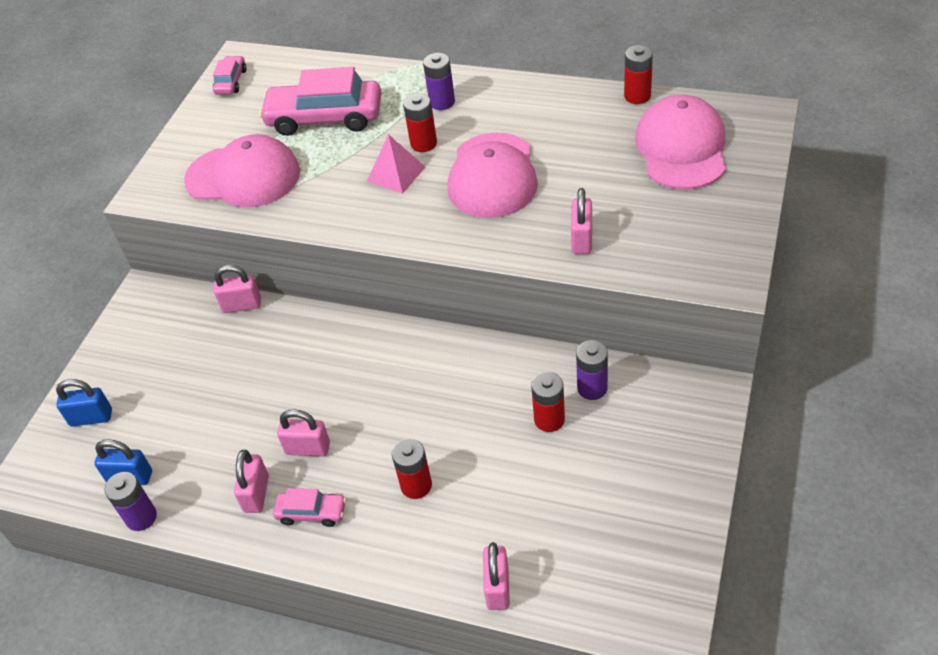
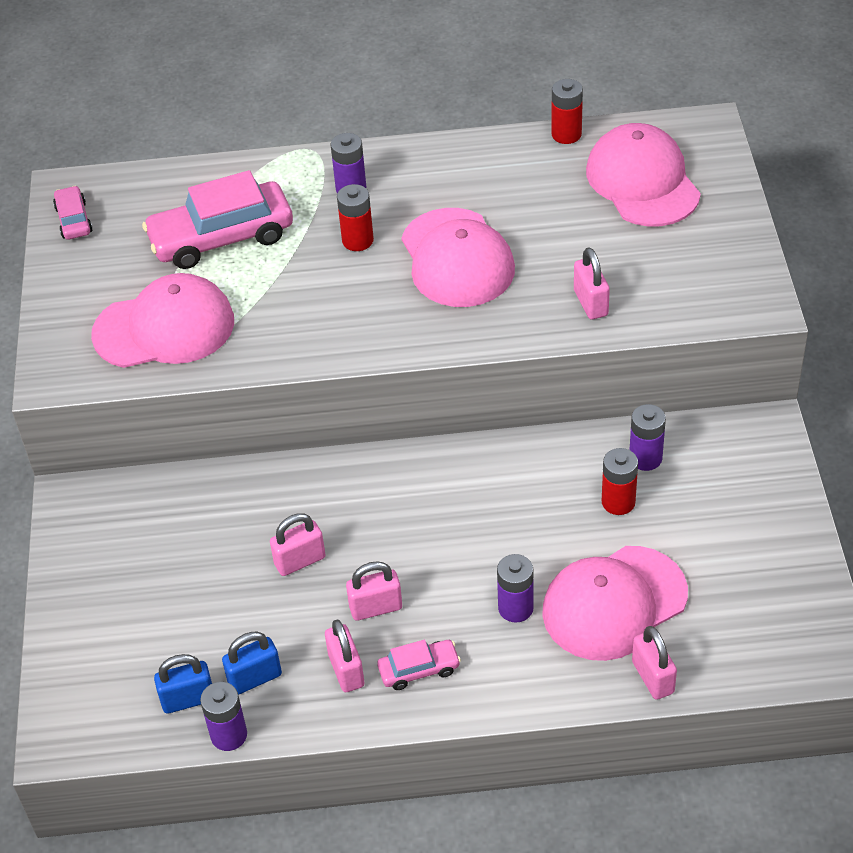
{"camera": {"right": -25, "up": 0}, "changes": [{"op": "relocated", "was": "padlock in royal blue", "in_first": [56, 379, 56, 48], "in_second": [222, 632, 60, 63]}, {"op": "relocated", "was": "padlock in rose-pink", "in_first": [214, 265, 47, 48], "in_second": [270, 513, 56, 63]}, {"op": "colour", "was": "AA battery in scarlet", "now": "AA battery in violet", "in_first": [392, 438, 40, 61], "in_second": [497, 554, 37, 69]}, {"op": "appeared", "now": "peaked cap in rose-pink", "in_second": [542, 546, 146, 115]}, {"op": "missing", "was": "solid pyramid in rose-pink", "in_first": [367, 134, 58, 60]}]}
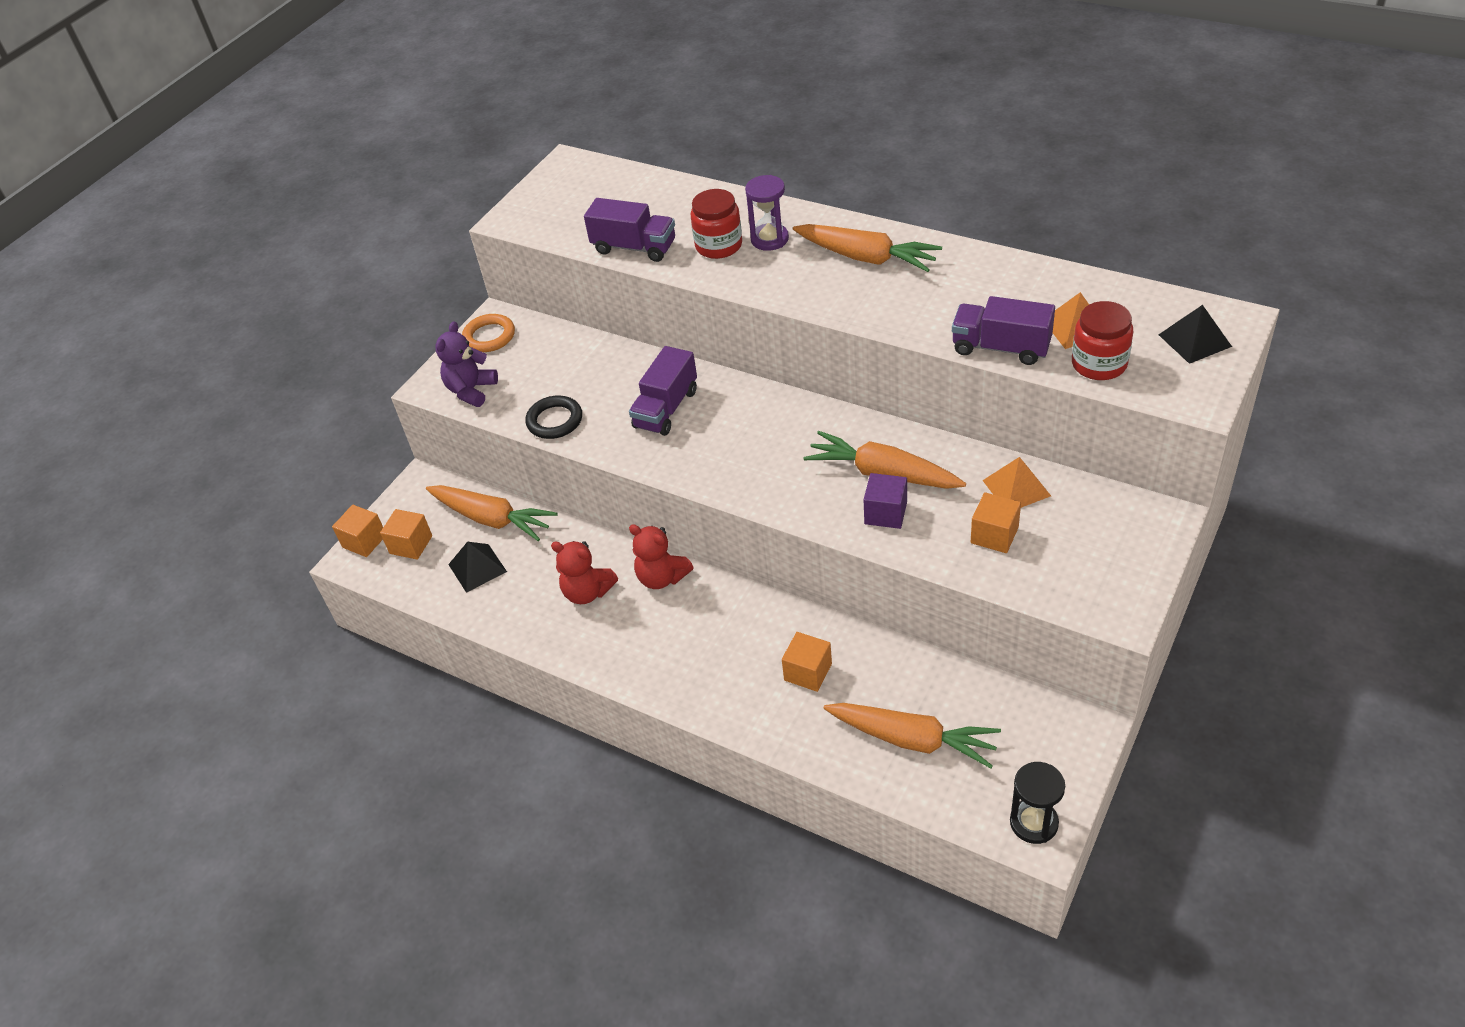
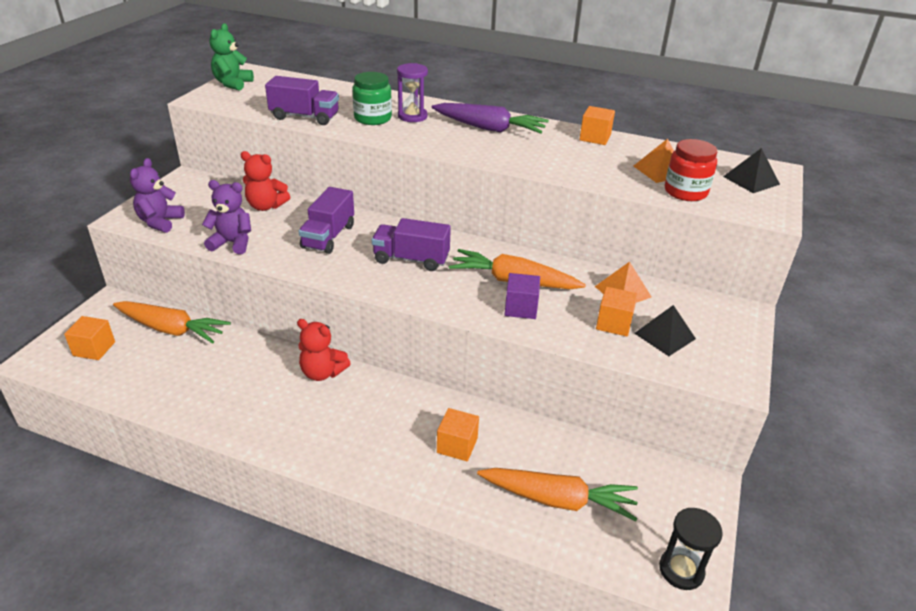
{"camera": {"right": -15, "up": -10}, "changes": [{"op": "exchanged", "was": "ring in black", "now": "teddy bear in violet", "in_first": [525, 396, 57, 43], "in_second": [202, 180, 49, 74]}, {"op": "appeared", "now": "teddy bear in leaf-green", "in_second": [210, 23, 44, 68]}, {"op": "relocated", "was": "teddy bear in scarlet", "in_first": [551, 541, 67, 63], "in_second": [240, 151, 50, 60]}, {"op": "colour", "was": "preserve jar in scarlet", "now": "preserve jar in leaf-green", "in_first": [691, 189, 51, 70], "in_second": [352, 72, 40, 53]}, {"op": "relocated", "was": "truck in violet", "in_first": [952, 296, 103, 69], "in_second": [372, 218, 79, 53]}, {"op": "colour", "was": "toy carrot in orange", "now": "toy carrot in violet", "in_first": [793, 224, 149, 48], "in_second": [432, 103, 117, 31]}, {"op": "relocated", "was": "cube in orange", "in_first": [332, 505, 51, 52], "in_second": [579, 106, 36, 39]}, {"op": "relocated", "was": "solid pyramid in black", "in_first": [448, 542, 59, 51], "in_second": [634, 305, 62, 51]}, {"op": "missing", "was": "ring in orange", "in_first": [462, 314, 53, 38]}]}
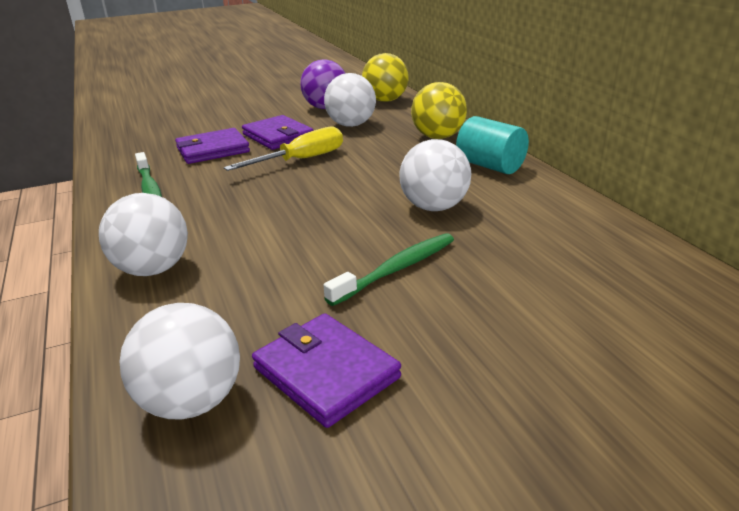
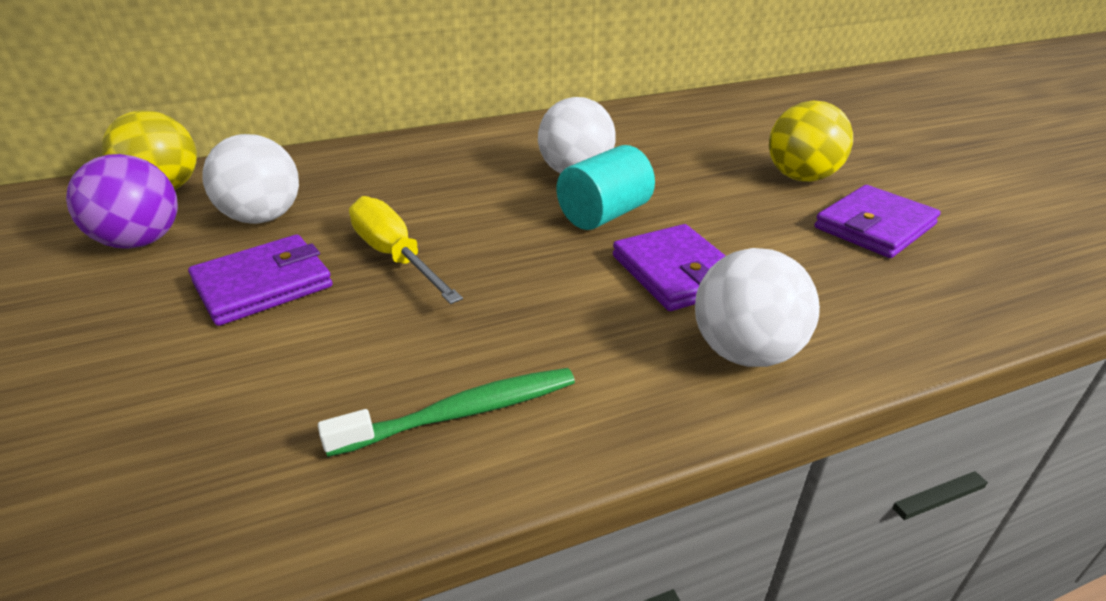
{"camera": {"right": -90, "up": 5}, "changes": [{"op": "relocated", "was": "cylinder in turquoise", "in_first": [456, 116, 73, 58], "in_second": [557, 145, 98, 85]}, {"op": "relocated", "was": "wallet in violet", "in_first": [175, 128, 75, 36], "in_second": [613, 224, 113, 87]}, {"op": "relocated", "was": "ball in bright yellow", "in_first": [411, 82, 56, 57], "in_second": [769, 100, 84, 82]}, {"op": "missing", "was": "ball in snow-white", "in_first": [119, 303, 121, 117]}, {"op": "missing", "was": "toothbrush in leaf-green", "in_first": [323, 233, 131, 73]}]}
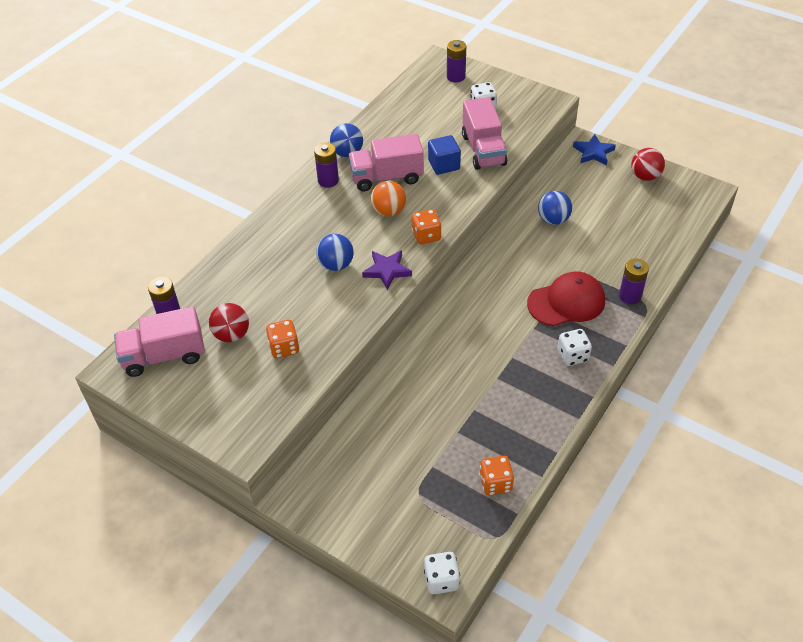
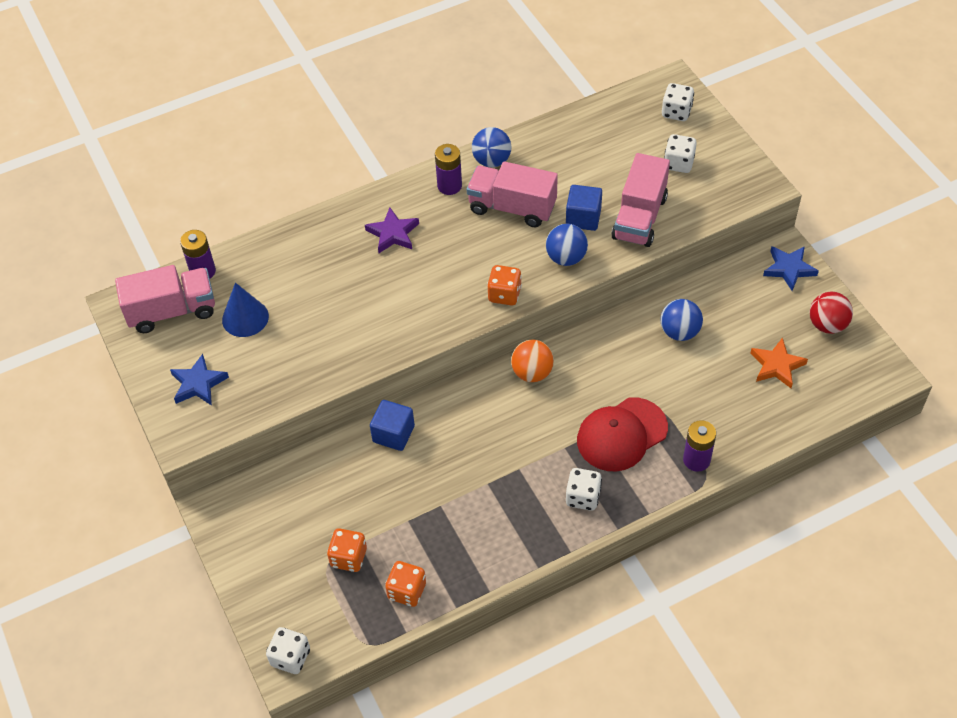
{"camera": {"right": 30, "up": 5}, "changes": [{"op": "spun", "was": "truck in rose-pink", "in_first": [114, 306, 91, 71], "in_second": [115, 265, 100, 68], "clockwise": 150}, {"op": "appeared", "now": "star shape in royal blue", "in_second": [170, 354, 59, 52]}, {"op": "exchanged", "was": "ball in scarlet", "now": "cone in royal blue", "in_first": [209, 303, 40, 39], "in_second": [222, 283, 47, 54]}, {"op": "relocated", "was": "die in orange", "in_first": [266, 320, 34, 38], "in_second": [327, 528, 40, 44]}, {"op": "relocated", "was": "star shape in violet", "in_first": [362, 250, 50, 40], "in_second": [365, 207, 54, 46]}, {"op": "appeared", "now": "cube in royal blue", "in_second": [370, 400, 45, 51]}, {"op": "relocated", "was": "ball in orange", "in_first": [371, 181, 35, 36], "in_second": [511, 340, 43, 42]}, {"op": "relocated", "was": "ball in royal blue", "in_first": [316, 234, 38, 37], "in_second": [546, 224, 42, 42]}, {"op": "spun", "was": "peaked cap in scarlet", "in_first": [527, 271, 78, 55], "in_second": [577, 397, 91, 74], "clockwise": 135}, {"op": "exchanged", "was": "AA battery in violet", "now": "die in snow-white", "in_first": [447, 40, 19, 42], "in_second": [662, 83, 32, 38]}, {"op": "appeared", "now": "star shape in orange", "in_second": [750, 337, 58, 51]}]}
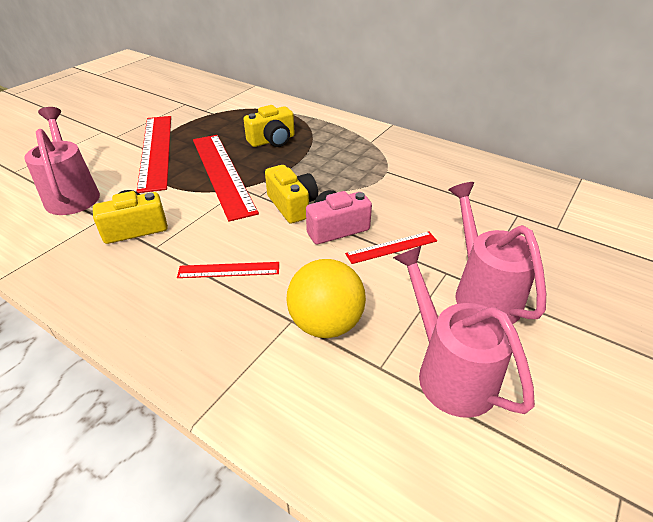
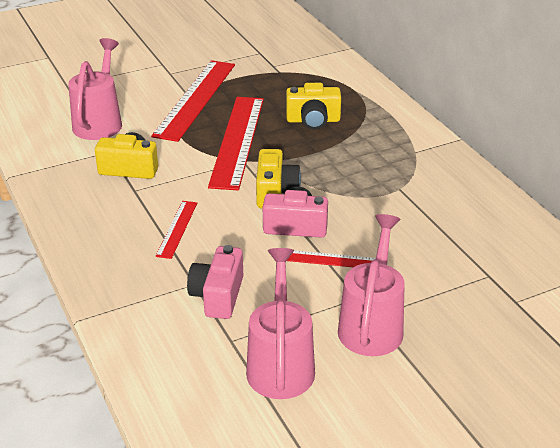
{"camera": {"right": 30, "up": -5}, "changes": [{"op": "spun", "was": "straightedge in scarlet", "in_first": [177, 262, 102, 16], "in_second": [156, 201, 41, 58], "clockwise": 75}, {"op": "exchanged", "was": "ball in bright yellow", "now": "camera in rose-pink", "in_first": [287, 259, 79, 79], "in_second": [187, 245, 56, 74]}]}
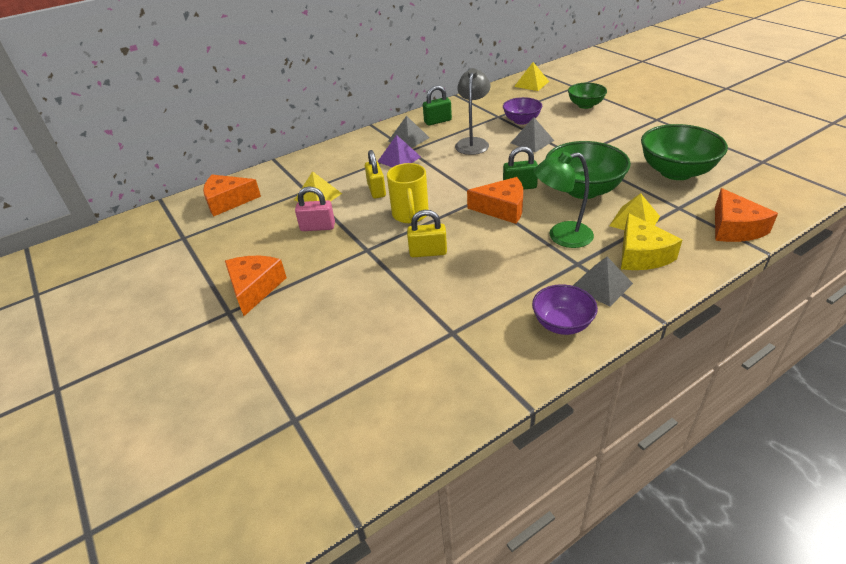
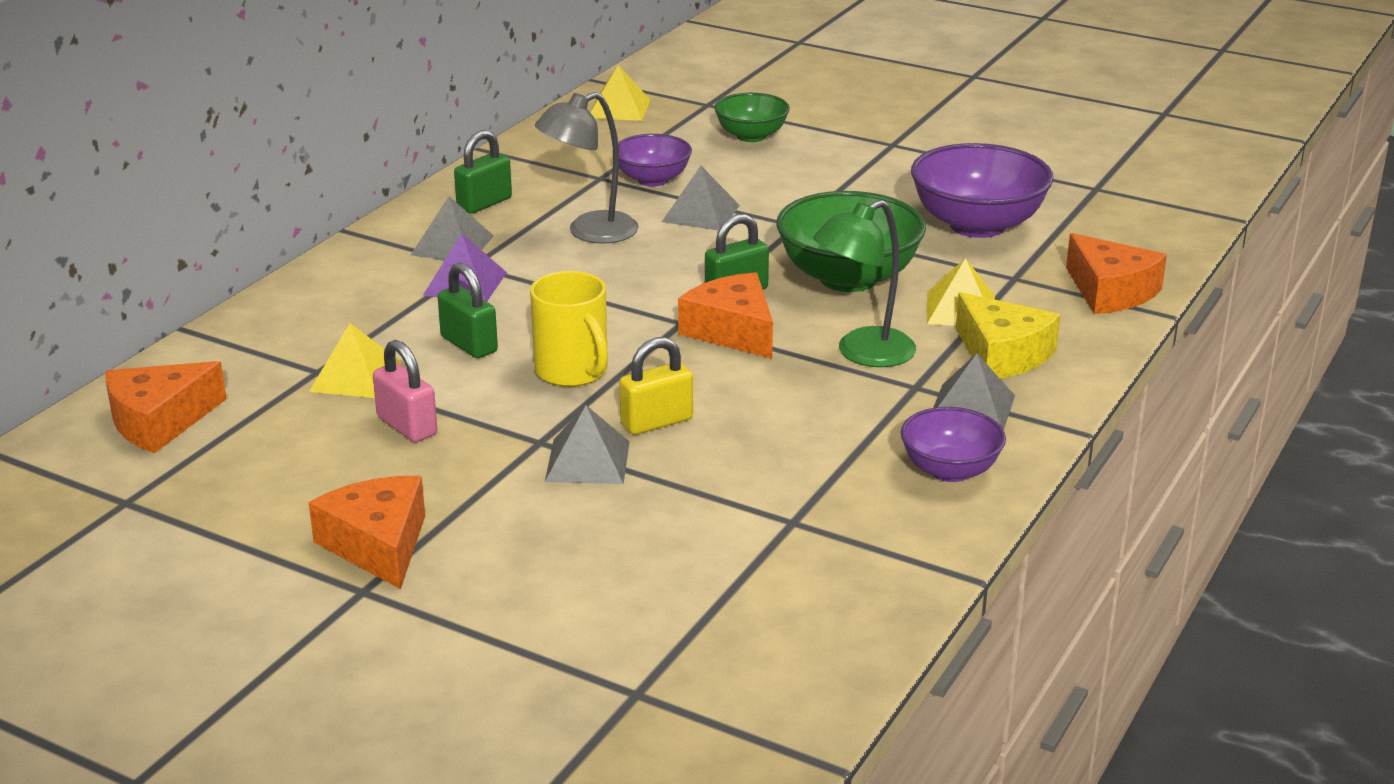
{"camera": {"right": -30, "up": -10}, "changes": [{"op": "spun", "was": "padlock in rose-pink", "in_first": [295, 186, 40, 45], "in_second": [373, 340, 64, 102], "clockwise": 75}, {"op": "colour", "was": "padlock in bright yellow", "now": "padlock in leaf-green", "in_first": [365, 150, 21, 49], "in_second": [438, 262, 60, 96]}, {"op": "spun", "was": "lamp in ash-grey", "in_first": [455, 68, 35, 87], "in_second": [535, 92, 104, 152], "clockwise": -105}, {"op": "appeared", "now": "solid pyramid in ash-grey", "in_second": [545, 405, 85, 79]}, {"op": "spun", "was": "cheese in orange", "in_first": [467, 177, 56, 47], "in_second": [678, 272, 95, 87], "clockwise": -105}, {"op": "colour", "was": "serving bowl in leaf-green", "now": "serving bowl in violet", "in_first": [641, 124, 87, 56], "in_second": [911, 143, 143, 95]}]}
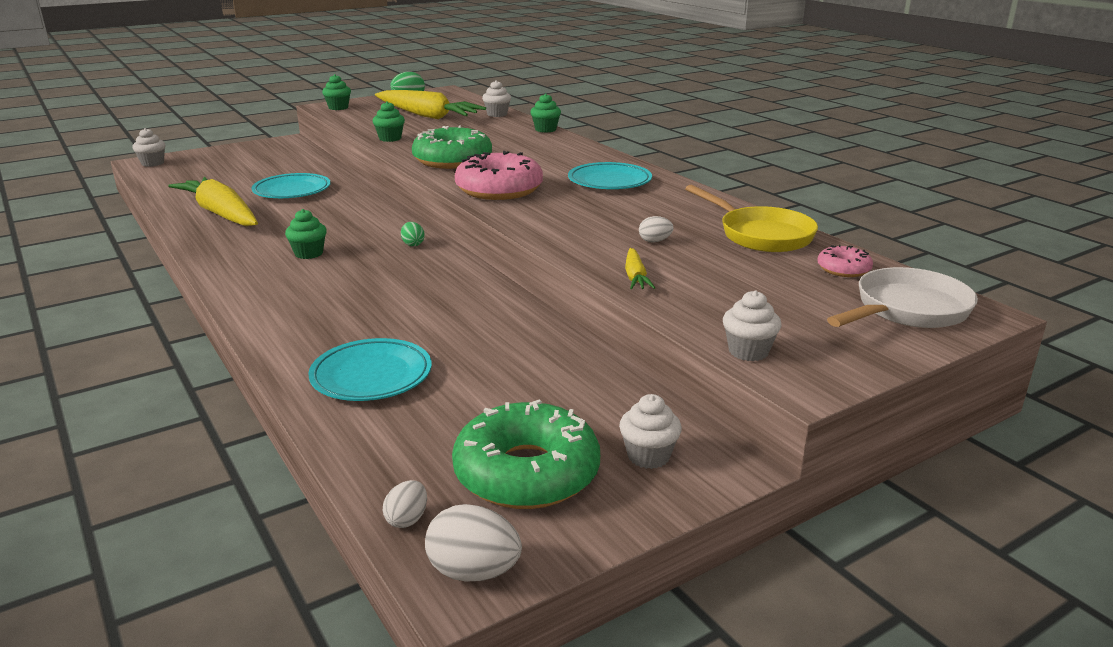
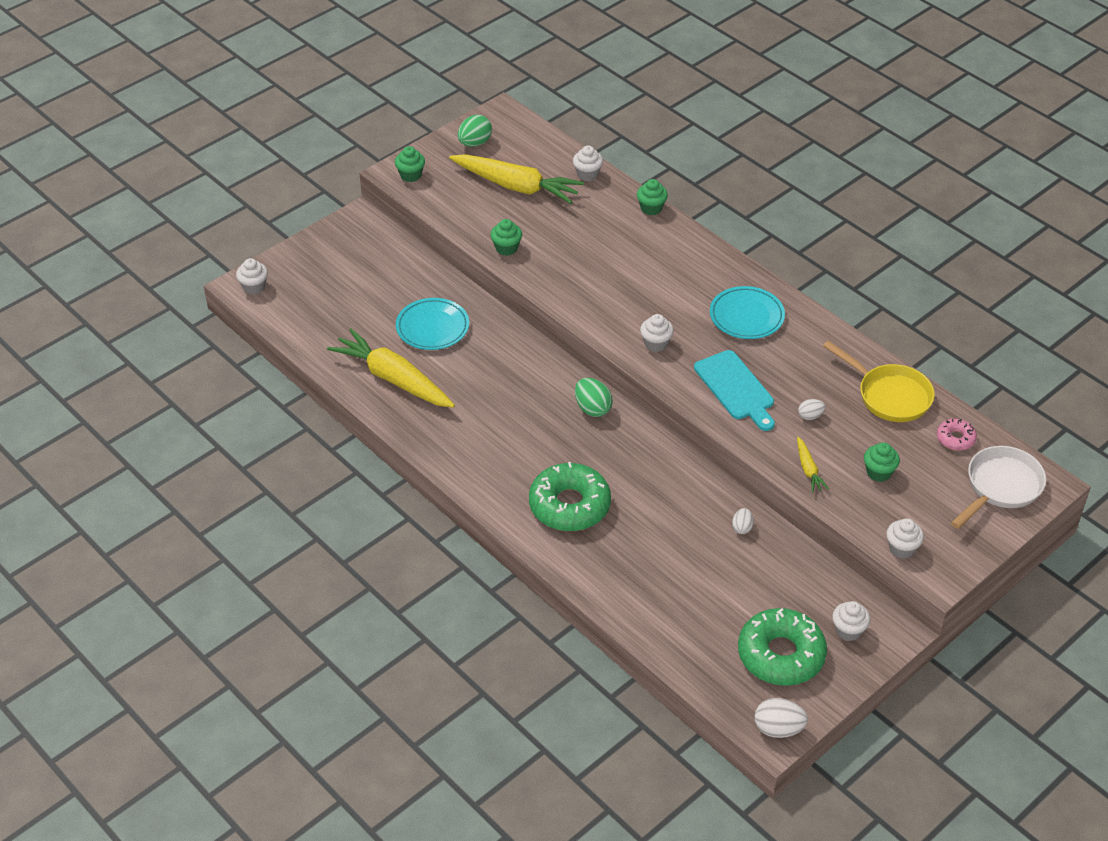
{"camera": {"right": -10, "up": 20}, "changes": [{"op": "relocated", "was": "donut in leaf-green", "in_first": [412, 125, 80, 44], "in_second": [529, 462, 82, 69]}, {"op": "size", "was": "toy egg in leaf-green", "in_first": [401, 222, 24, 24], "in_second": [575, 378, 38, 39], "ratio": 1.7}, {"op": "exchanged", "was": "donut in rose-pink", "now": "muffin in snow-white", "in_first": [455, 151, 88, 49], "in_second": [640, 314, 34, 38]}, {"op": "appeared", "now": "cutting board in turquoise", "in_second": [694, 350, 81, 81]}, {"op": "relocated", "was": "toy egg in snow-white", "in_first": [383, 480, 44, 48], "in_second": [732, 508, 22, 26]}, {"op": "relocated", "was": "muffin in leaf-green", "in_first": [285, 209, 42, 50], "in_second": [864, 442, 36, 40]}, {"op": "missing", "was": "dinner plate in turquoise", "in_first": [308, 338, 124, 63]}]}
